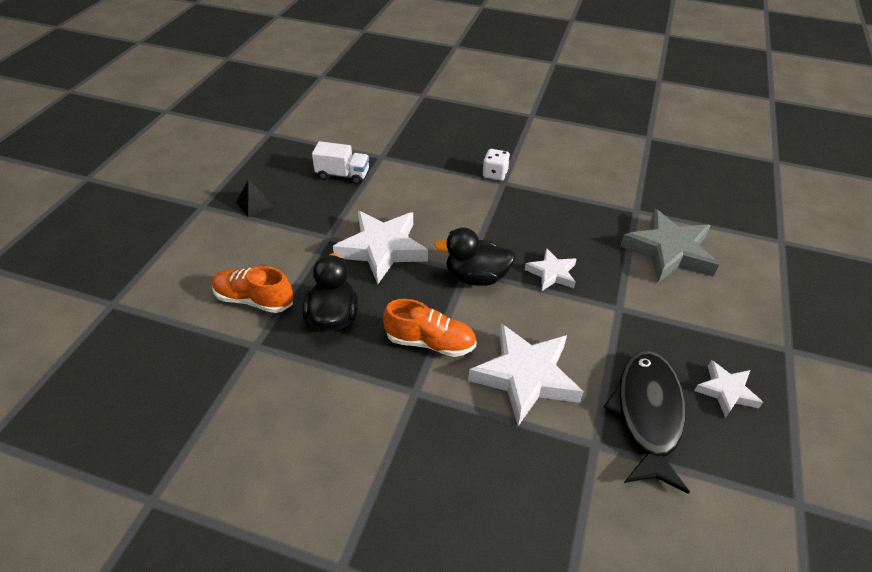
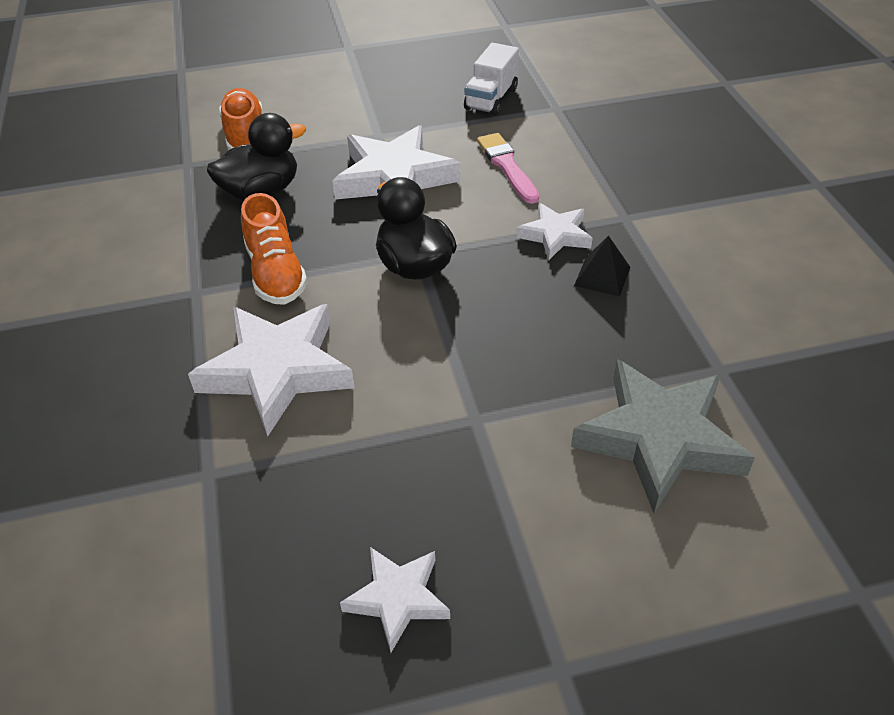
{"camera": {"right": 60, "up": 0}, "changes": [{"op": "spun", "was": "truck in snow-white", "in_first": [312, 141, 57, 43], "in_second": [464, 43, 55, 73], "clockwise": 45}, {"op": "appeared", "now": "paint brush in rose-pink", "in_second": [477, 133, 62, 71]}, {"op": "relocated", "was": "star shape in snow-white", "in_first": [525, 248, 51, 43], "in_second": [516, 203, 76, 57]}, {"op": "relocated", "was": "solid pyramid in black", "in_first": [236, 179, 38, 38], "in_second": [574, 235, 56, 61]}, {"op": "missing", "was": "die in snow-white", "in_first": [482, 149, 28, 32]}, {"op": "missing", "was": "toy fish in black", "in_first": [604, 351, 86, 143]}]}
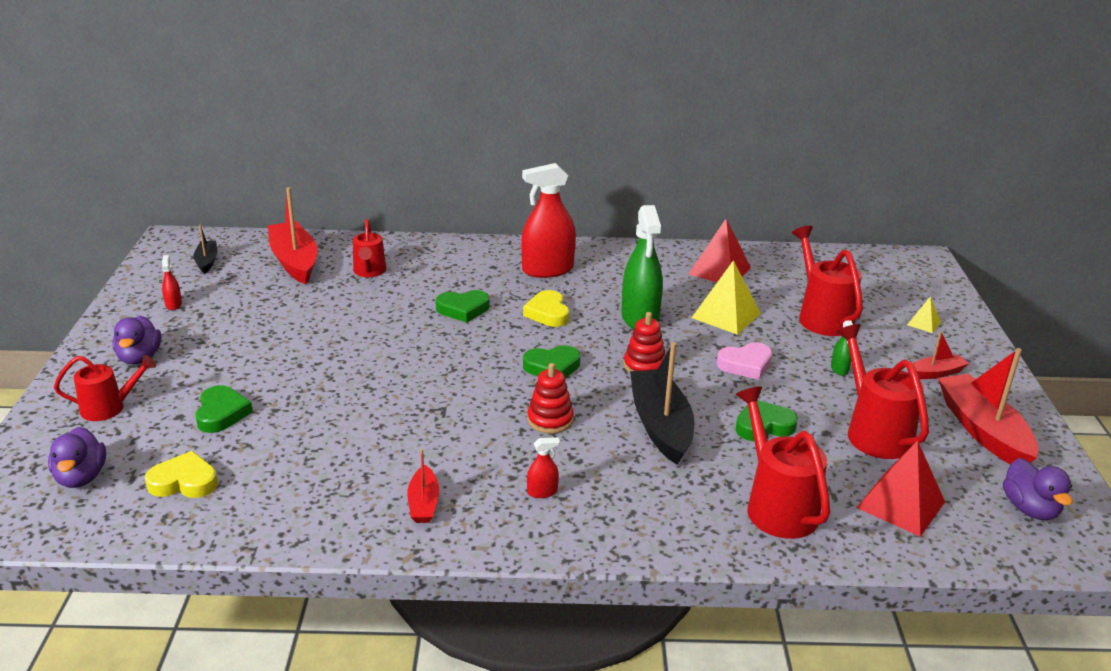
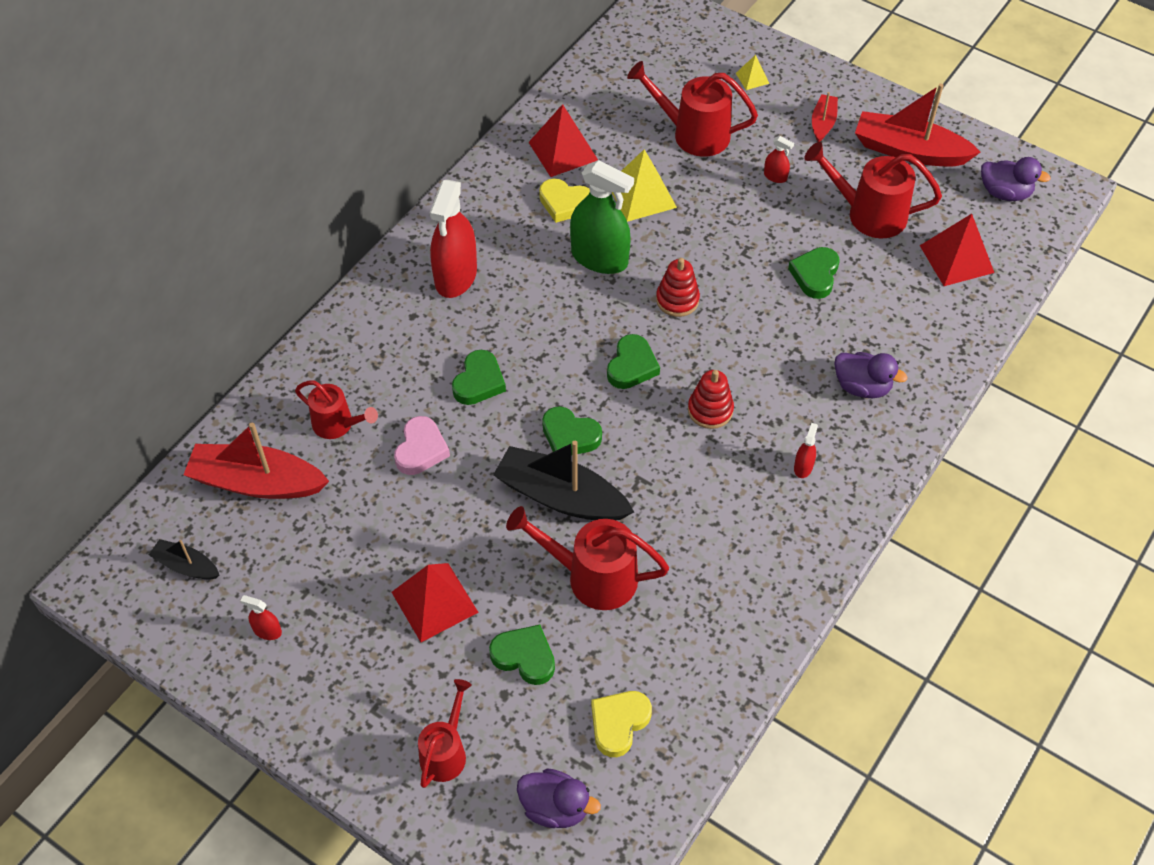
{"camera": {"right": -55, "up": 25}, "changes": [{"op": "appeared", "now": "solid pyramid in scarlet", "in_second": [392, 563, 87, 79]}, {"op": "relocated", "was": "heart in rose-pink", "in_first": [717, 342, 56, 38], "in_second": [394, 416, 56, 59]}, {"op": "relocated", "was": "boat in black", "in_first": [630, 342, 65, 123], "in_second": [493, 441, 141, 79]}, {"op": "relocated", "was": "watering can in scarlet", "in_first": [736, 386, 94, 153], "in_second": [506, 506, 163, 104]}, {"op": "relocated", "was": "heart in bright yellow", "in_first": [523, 290, 46, 37], "in_second": [539, 178, 51, 45]}, {"op": "appeared", "now": "heart in leaf-green", "in_second": [542, 406, 60, 50]}, {"op": "colour", "was": "spray cleaner in leaf-green", "now": "spray cleaner in scarlet", "in_first": [831, 321, 22, 55], "in_second": [764, 136, 30, 47]}, {"op": "relocated", "was": "toy duck in violet", "in_first": [112, 316, 49, 49], "in_second": [834, 352, 73, 46]}, {"op": "missing", "was": "boat in scarlet", "in_first": [407, 449, 32, 74]}]}
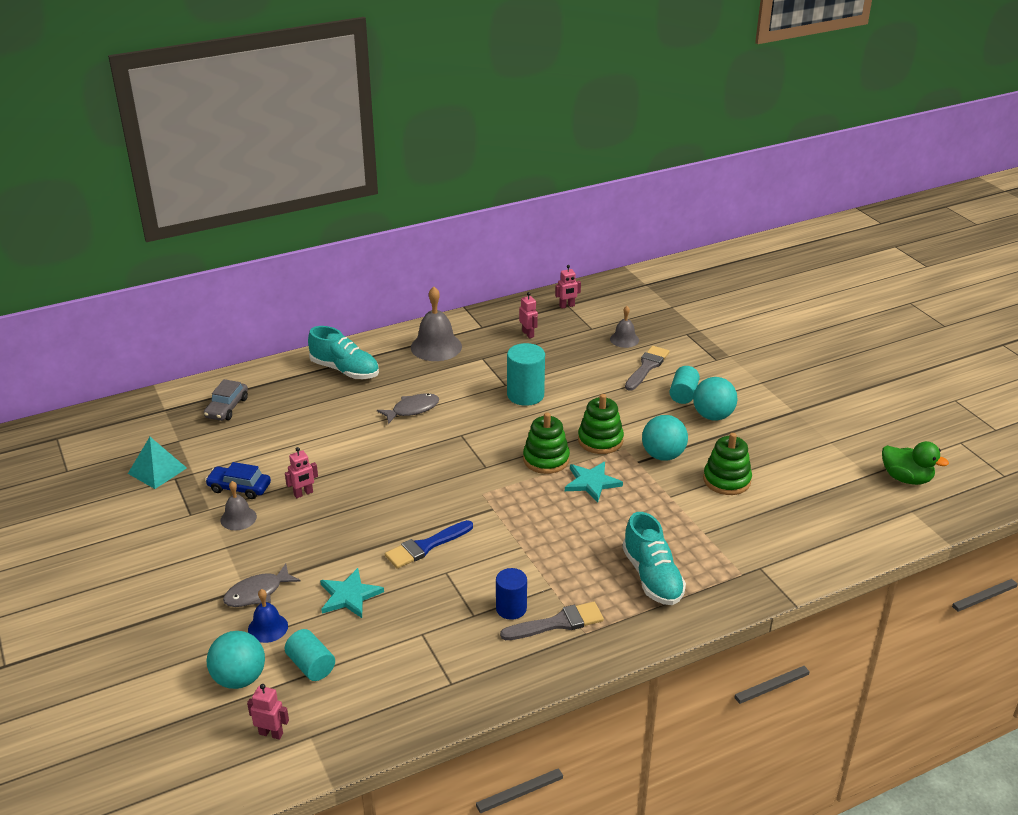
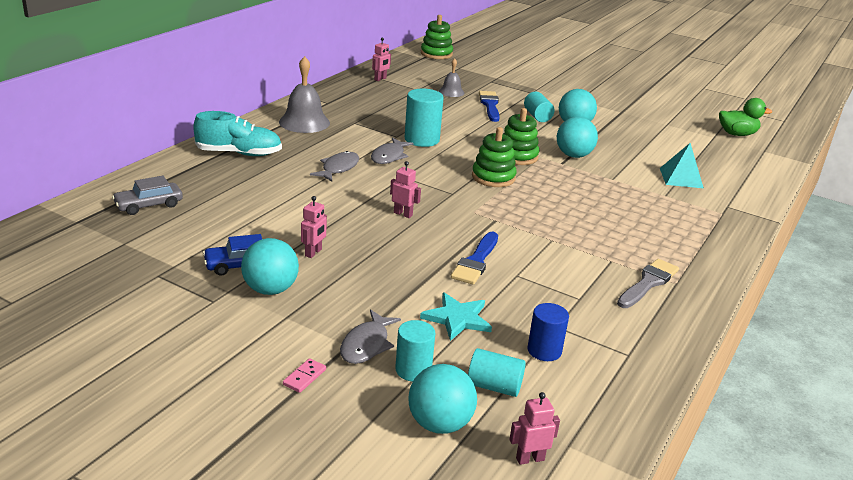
{"camera": {"right": -35, "up": -5}, "changes": [{"op": "spun", "was": "car in ash-grey", "in_first": [204, 379, 44, 42], "in_second": [112, 176, 71, 39], "clockwise": 75}, {"op": "exchanged", "was": "hand bell in ash-grey", "now": "ball in turquoise", "in_first": [221, 481, 36, 49], "in_second": [241, 238, 58, 57]}, {"op": "appeared", "now": "domino piece in rose-pink", "in_second": [283, 358, 43, 35]}, {"op": "appeared", "now": "toy fish in ash-grey", "in_second": [371, 138, 43, 26]}, {"op": "relocated", "was": "robot figure in rose-pink", "in_first": [519, 292, 19, 46], "in_second": [390, 161, 31, 57]}, {"op": "exchanged", "was": "hand bell in royal blue", "now": "cylinder in turquoise", "in_first": [248, 589, 40, 54], "in_second": [395, 320, 40, 62]}, {"op": "relocated", "was": "stacking rings in leaf-green", "in_first": [703, 433, 49, 62], "in_second": [421, 15, 32, 44]}, {"op": "colour", "was": "paint brush in ash-grey", "now": "paint brush in royal blue", "in_first": [625, 346, 45, 45], "in_second": [479, 91, 21, 31]}, {"op": "relocated", "was": "cylinder in royal blue", "in_first": [496, 568, 31, 52], "in_second": [527, 303, 42, 58]}, {"op": "relocated", "was": "solid pyramid in turquoise", "in_first": [128, 437, 59, 52], "in_second": [660, 143, 44, 45]}, {"op": "missing", "was": "star shape in turquoise", "in_first": [565, 462, 58, 40]}, {"op": "missing", "was": "shoe in turquoise", "in_first": [622, 512, 64, 93]}]}
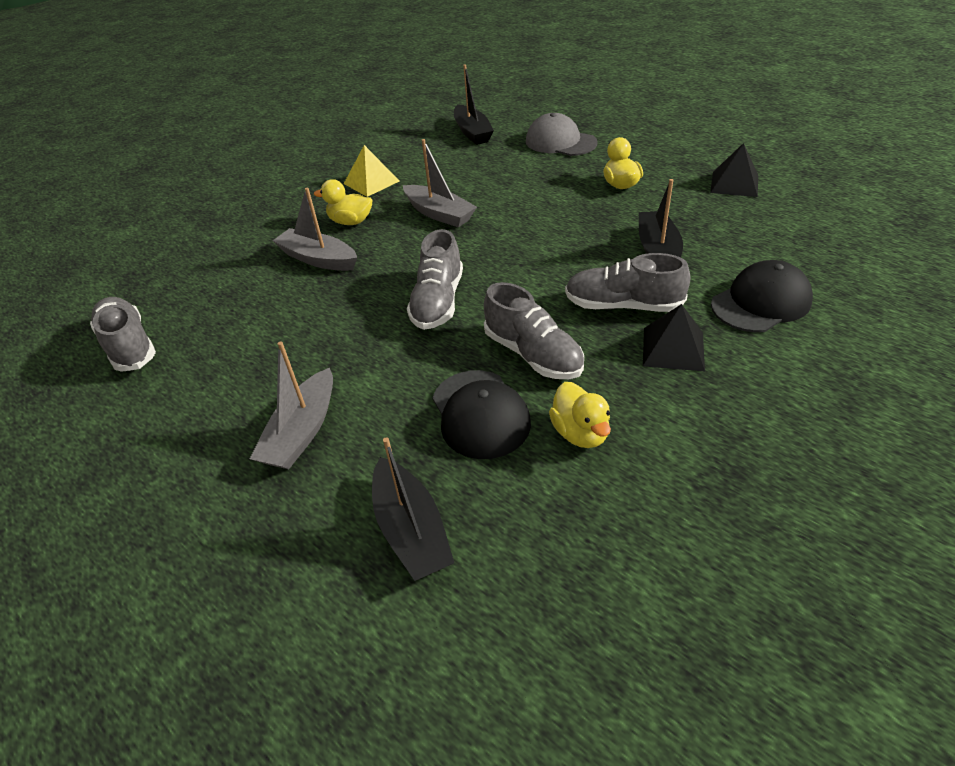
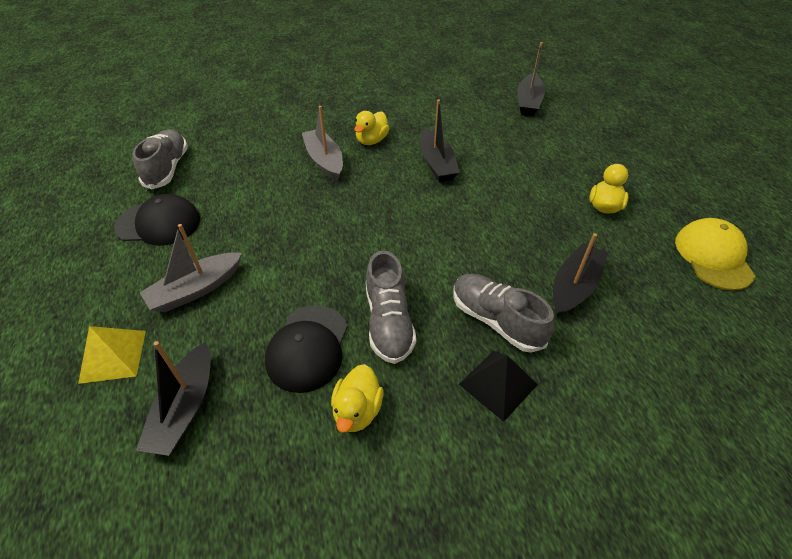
{"camera": {"right": 30, "up": 5}, "changes": [{"op": "relocated", "was": "solid pyramid in bright yellow", "in_first": [344, 145, 55, 52], "in_second": [78, 326, 68, 58]}, {"op": "relocated", "was": "peaked cap in black", "in_first": [711, 260, 102, 72], "in_second": [114, 194, 86, 52]}, {"op": "spun", "was": "toy duck in bright yellow", "in_first": [314, 179, 58, 46], "in_second": [354, 111, 36, 34], "clockwise": -105}, {"op": "colour", "was": "boat in ash-grey", "now": "boat in black", "in_first": [403, 139, 74, 88], "in_second": [420, 99, 40, 83]}, {"op": "exchanged", "was": "solid pyramid in black", "now": "peaked cap in bright yellow", "in_first": [710, 143, 48, 54], "in_second": [675, 218, 80, 73]}, {"op": "missing", "was": "shoe in ash-grey", "in_first": [407, 229, 56, 101]}, {"op": "missing", "was": "peaked cap in ash-grey", "in_first": [526, 113, 72, 43]}]}
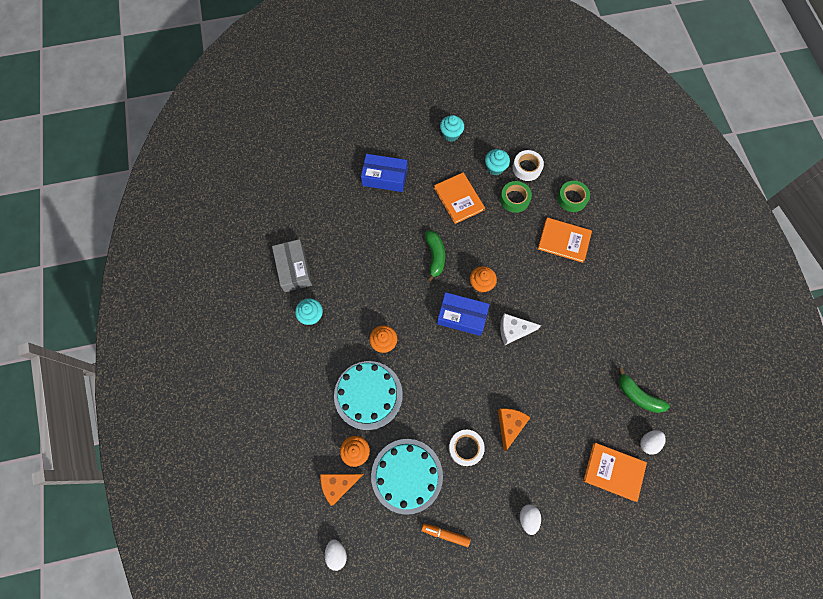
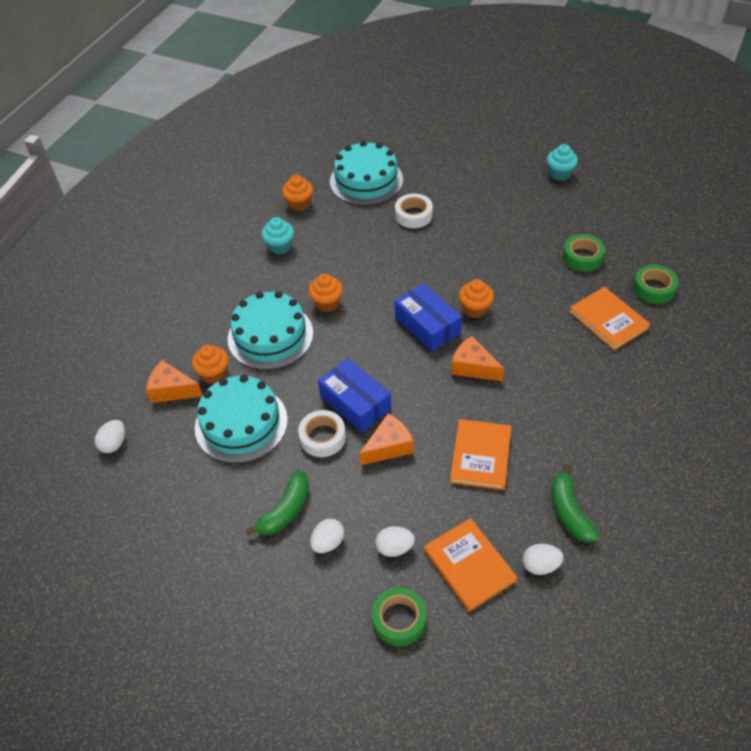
{"camera": {"right": 40, "up": -20}, "changes": [{"op": "relocated", "was": "banana fruit in leaf-green", "in_first": [425, 231, 20, 51], "in_second": [245, 470, 64, 65]}, {"op": "exchanged", "was": "box in ash-grey", "now": "muffin in orange", "in_first": [272, 239, 40, 53], "in_second": [282, 175, 31, 36]}, {"op": "relocated", "was": "box in royal blue", "in_first": [361, 154, 46, 38], "in_second": [318, 358, 73, 74]}, {"op": "appeared", "now": "gateau in turquoise", "in_second": [330, 141, 73, 64]}, {"op": "appeared", "now": "roll of tape in leaf-green", "in_second": [372, 587, 54, 59]}, {"op": "appeared", "now": "toy egg in snow-white", "in_second": [375, 526, 40, 31]}, {"op": "relocated", "was": "roll of tape in snow-white", "in_first": [512, 150, 32, 31], "in_second": [395, 194, 38, 34]}, {"op": "relocated", "was": "hardcover in orange", "in_first": [434, 172, 51, 52], "in_second": [450, 419, 61, 71]}, {"op": "colour", "was": "cheese in snow-white", "now": "cheese in orange", "in_first": [500, 313, 42, 32], "in_second": [451, 336, 53, 45]}, {"op": "missing", "was": "marker pen in orange", "in_first": [421, 523, 49, 24]}, {"op": "missing", "was": "muffin in turquoise", "in_first": [485, 149, 25, 26]}]}
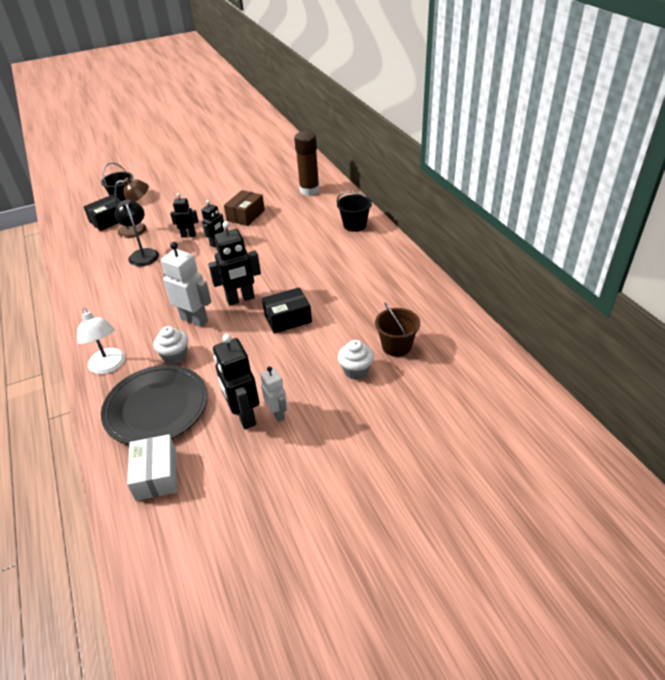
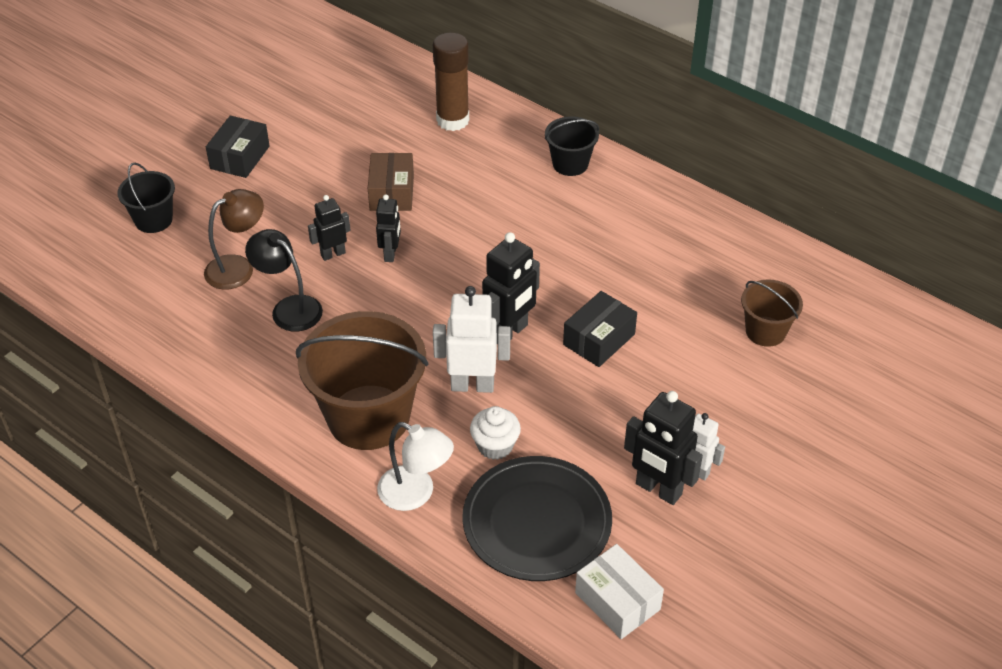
{"camera": {"right": -30, "up": 5}, "changes": [{"op": "relocated", "was": "box in black", "in_first": [83, 195, 38, 36], "in_second": [206, 115, 64, 63]}, {"op": "appeared", "now": "pail in russet", "in_second": [296, 311, 132, 139]}, {"op": "missing", "was": "muffin in snow-white", "in_first": [338, 340, 36, 40]}]}
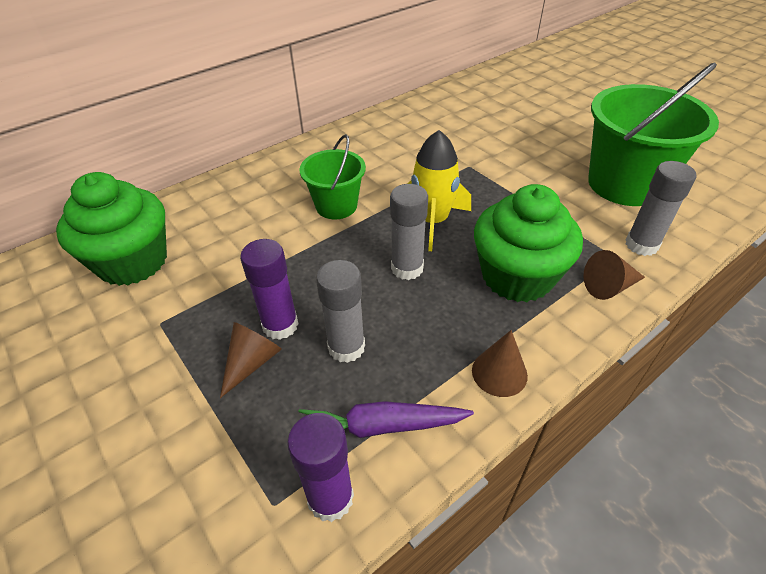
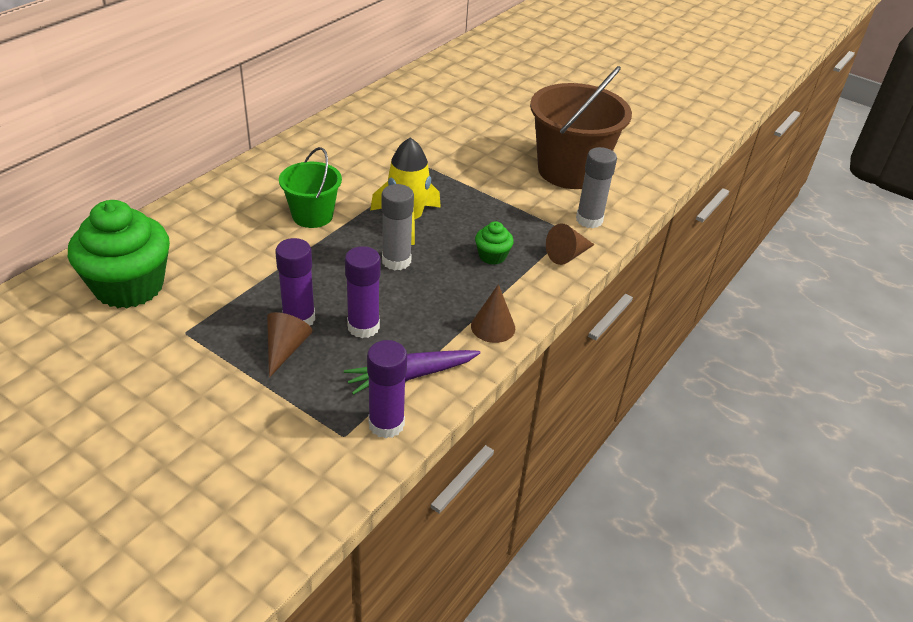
{"camera": {"right": -20, "up": -5}, "changes": [{"op": "colour", "was": "stick of glue in ash-grey", "now": "stick of glue in violet", "in_first": [316, 260, 49, 103], "in_second": [345, 246, 35, 92]}, {"op": "size", "was": "muffin in leaf-green", "in_first": [474, 184, 109, 118], "in_second": [475, 221, 39, 44], "ratio": 0.44}, {"op": "colour", "was": "pail in leaf-green", "now": "pail in russet", "in_first": [588, 62, 131, 144], "in_second": [530, 66, 102, 123]}]}
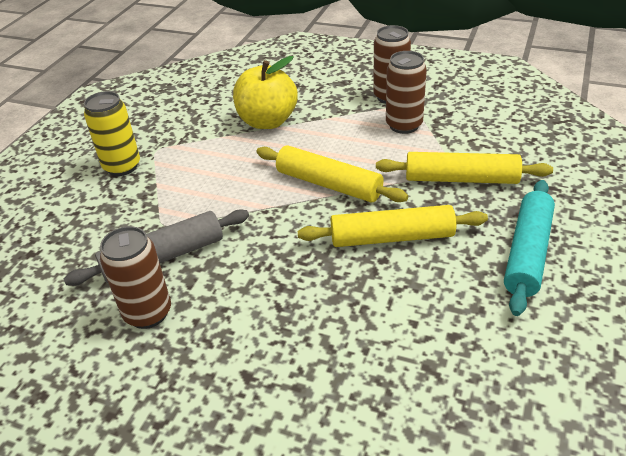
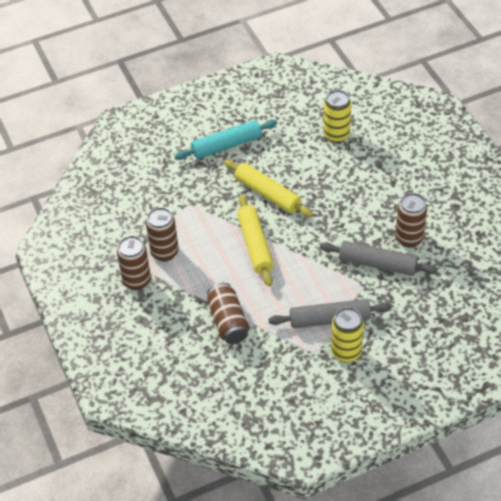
{"camera": {"right": -135, "up": 10}, "changes": [{"op": "exchanged", "was": "apple in bright yellow", "now": "soda can in russet", "in_first": [233, 56, 65, 73], "in_second": [207, 283, 42, 61]}, {"op": "appeared", "now": "dough roller in ash-grey", "in_second": [269, 299, 123, 29]}, {"op": "appeared", "now": "soda can in bright yellow", "in_second": [324, 90, 27, 53]}, {"op": "missing", "was": "dough roller in bright yellow", "in_first": [376, 152, 177, 32]}]}
